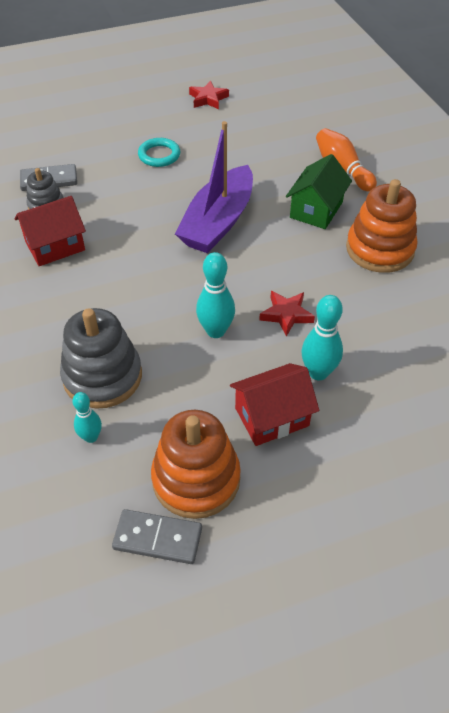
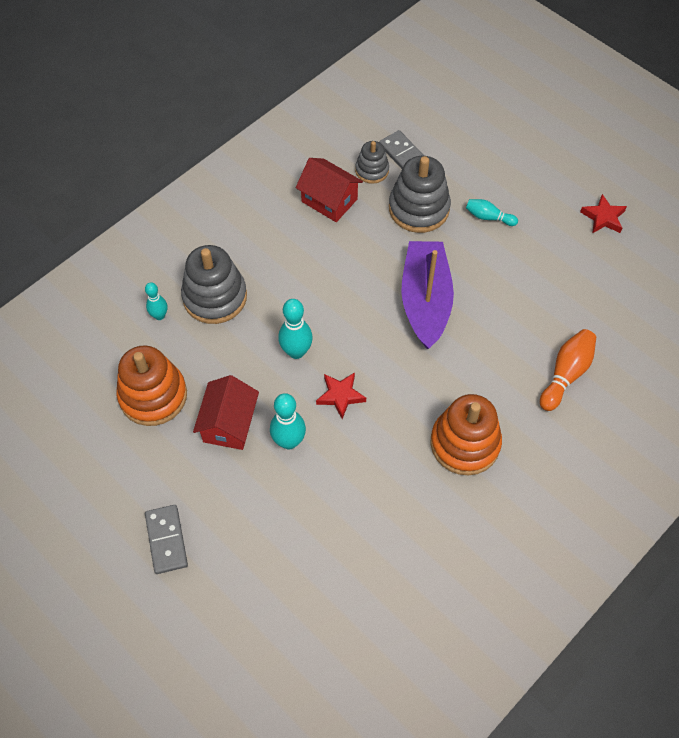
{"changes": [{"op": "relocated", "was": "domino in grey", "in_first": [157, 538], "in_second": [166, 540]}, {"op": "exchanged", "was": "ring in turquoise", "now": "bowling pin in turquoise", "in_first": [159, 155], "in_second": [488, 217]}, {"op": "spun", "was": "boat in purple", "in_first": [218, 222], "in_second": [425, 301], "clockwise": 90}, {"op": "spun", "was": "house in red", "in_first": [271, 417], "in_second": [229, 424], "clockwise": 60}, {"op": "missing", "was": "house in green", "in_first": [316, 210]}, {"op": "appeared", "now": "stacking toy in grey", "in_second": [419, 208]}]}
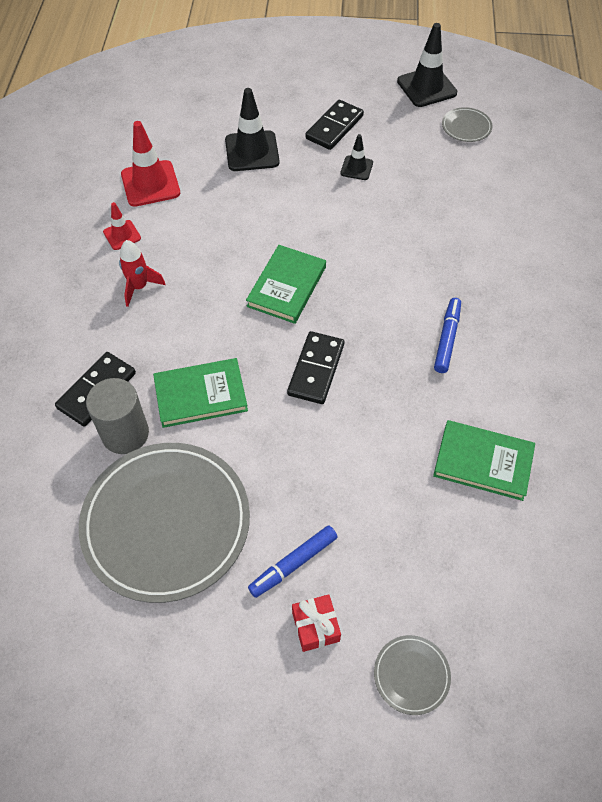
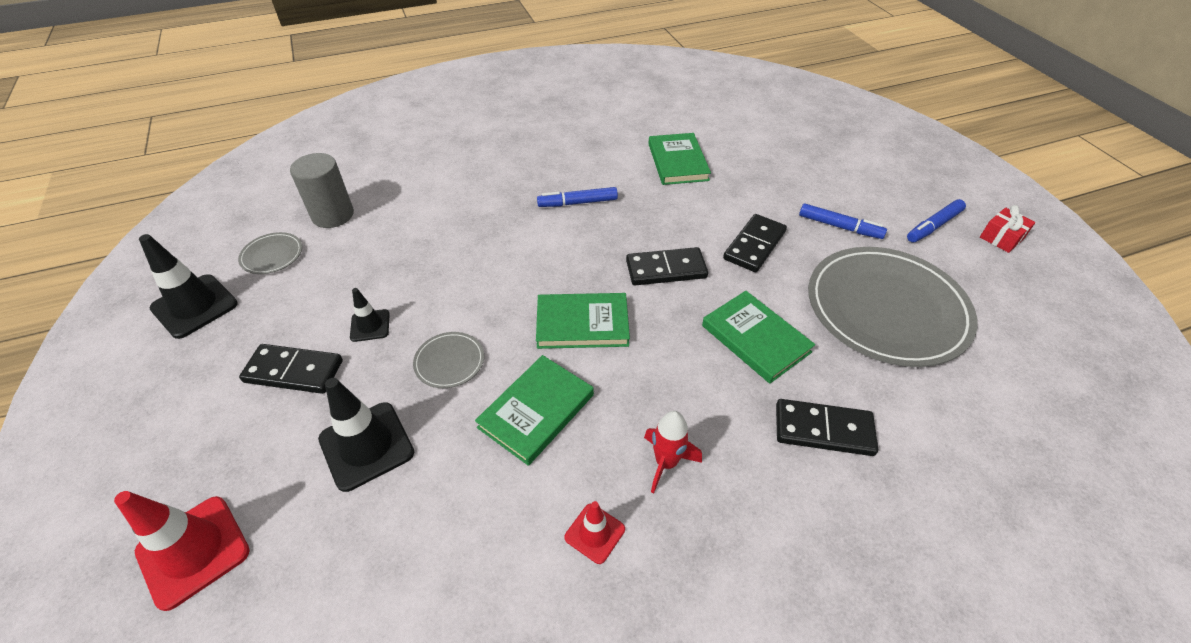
{"changes": [{"op": "relocated", "was": "cylinder in grey", "in_first": [125, 434], "in_second": [333, 215]}, {"op": "relocated", "was": "traffic cone in red", "in_first": [150, 184], "in_second": [193, 551]}, {"op": "relocated", "was": "gift in red", "in_first": [316, 626], "in_second": [1001, 238]}, {"op": "relocated", "was": "plate in grey", "in_first": [411, 675], "in_second": [449, 362]}, {"op": "appeared", "now": "book in green", "in_second": [536, 411]}, {"op": "appeared", "now": "domino in black", "in_second": [754, 245]}, {"op": "appeared", "now": "marker in blue", "in_second": [933, 226]}]}
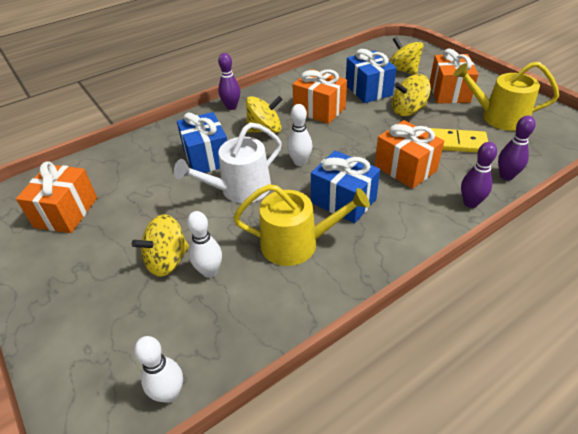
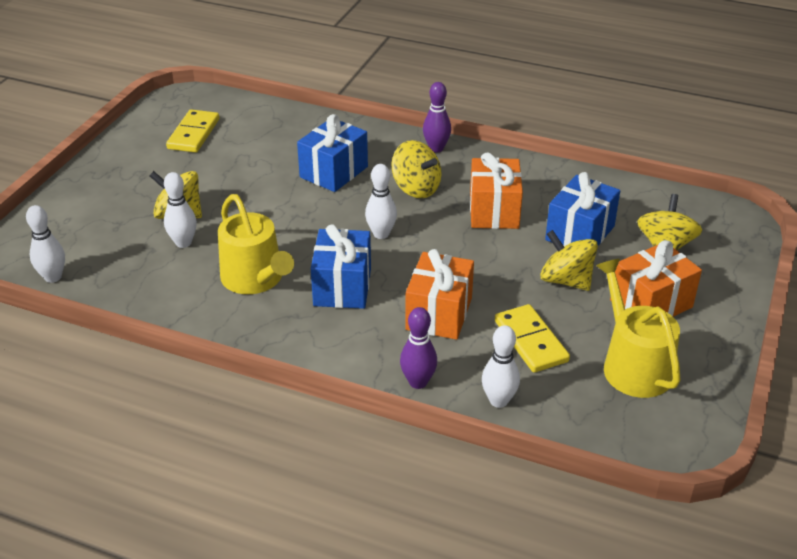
{"changes": [{"op": "exchanged", "was": "gift in orange", "now": "domino in yellow", "in_first": [66, 212], "in_second": [194, 134]}, {"op": "missing", "was": "watering can in white", "in_first": [240, 189]}, {"op": "colour", "was": "bowling pin in purple", "now": "bowling pin in white", "in_first": [506, 176], "in_second": [498, 401]}]}
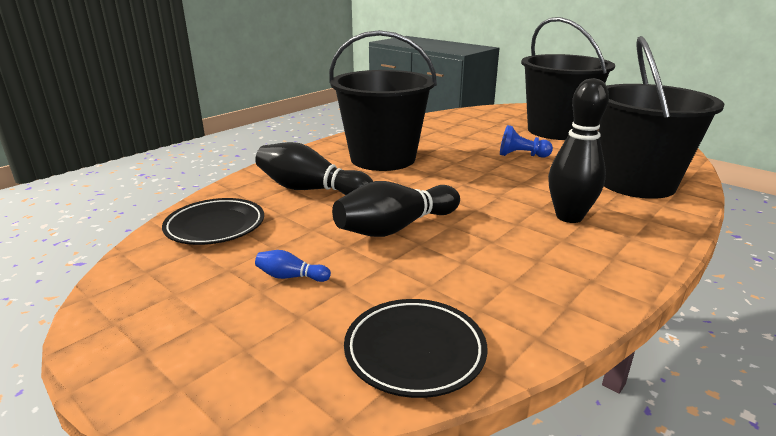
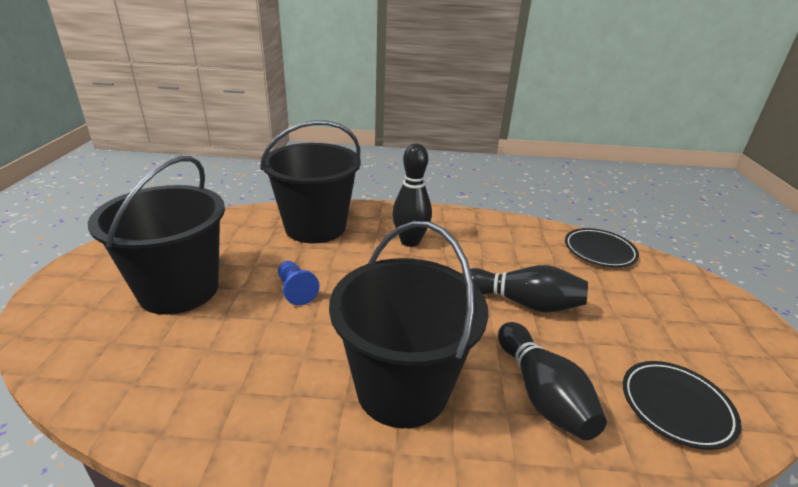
{"changes": [{"op": "missing", "was": "bowling pin in blue", "in_first": [291, 277]}]}
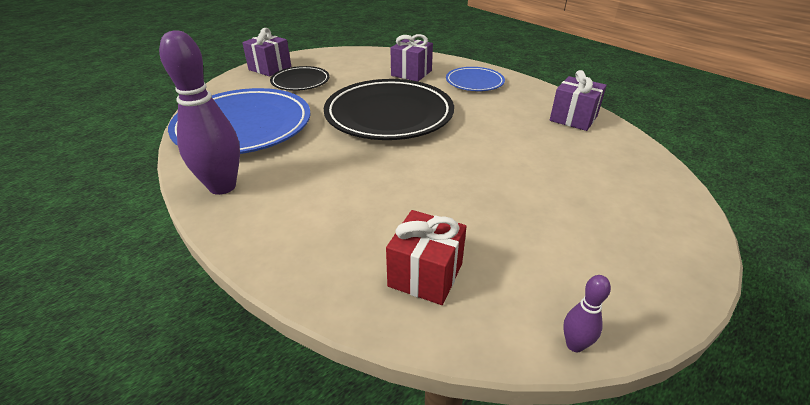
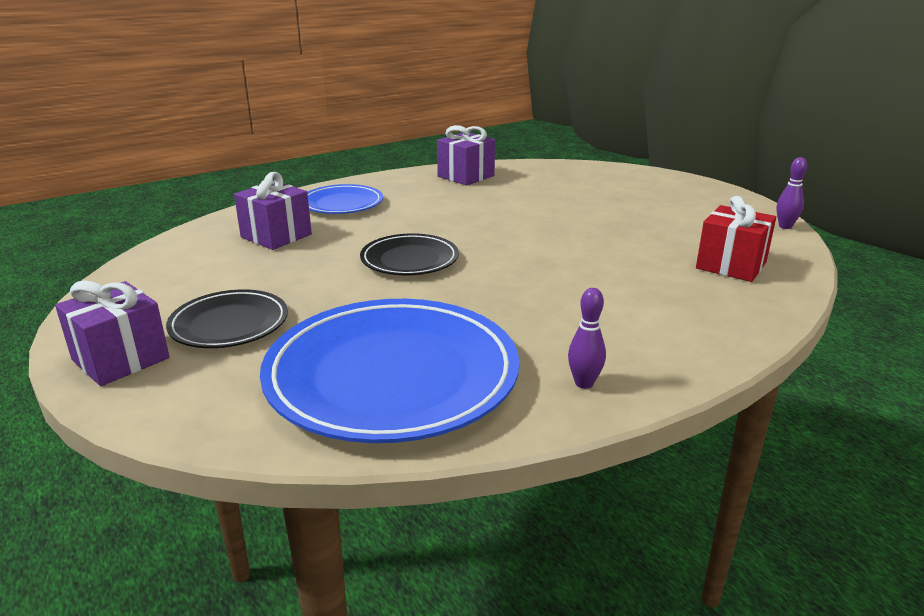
{"changes": [{"op": "size", "was": "bowling pin in purple", "in_first": [222, 186], "in_second": [584, 383], "ratio": 0.44}, {"op": "size", "was": "plate in black", "in_first": [389, 115], "in_second": [409, 260], "ratio": 0.52}]}
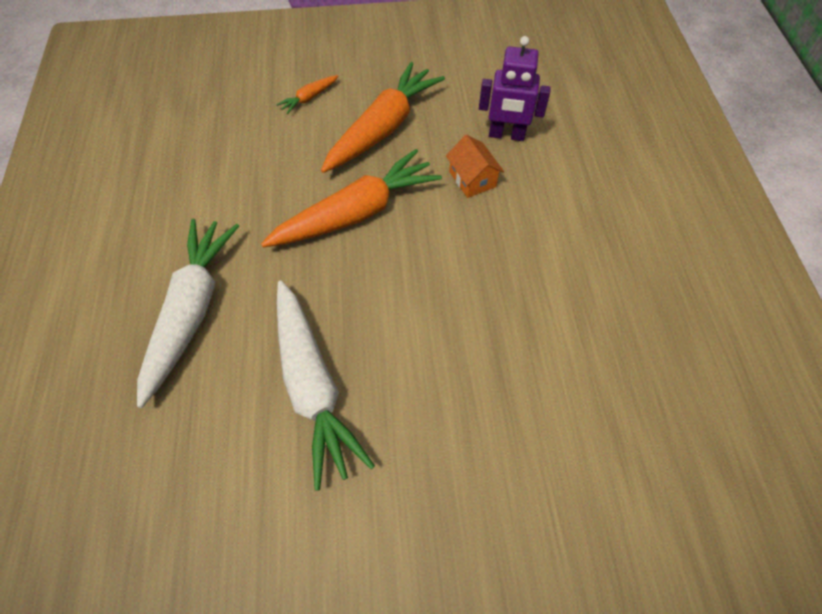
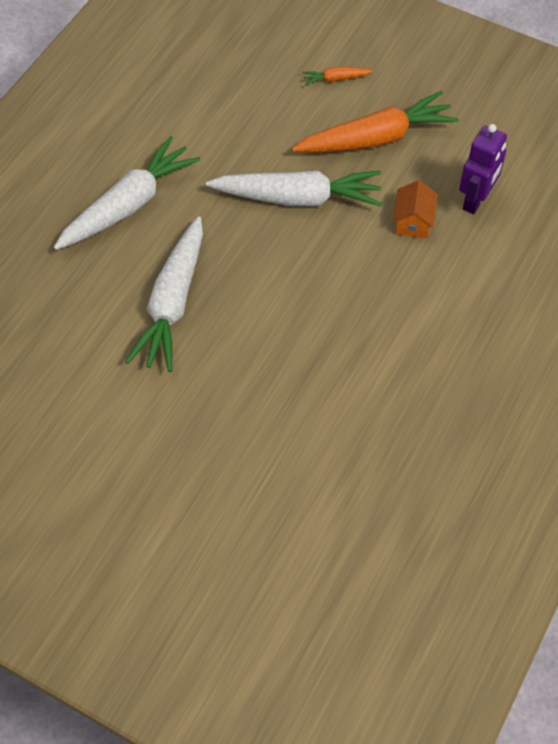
{"changes": [{"op": "colour", "was": "carrot in orange", "now": "carrot in white", "in_first": [356, 213], "in_second": [297, 198]}, {"op": "spun", "was": "robot in purple", "in_first": [506, 135], "in_second": [476, 200], "clockwise": -105}]}
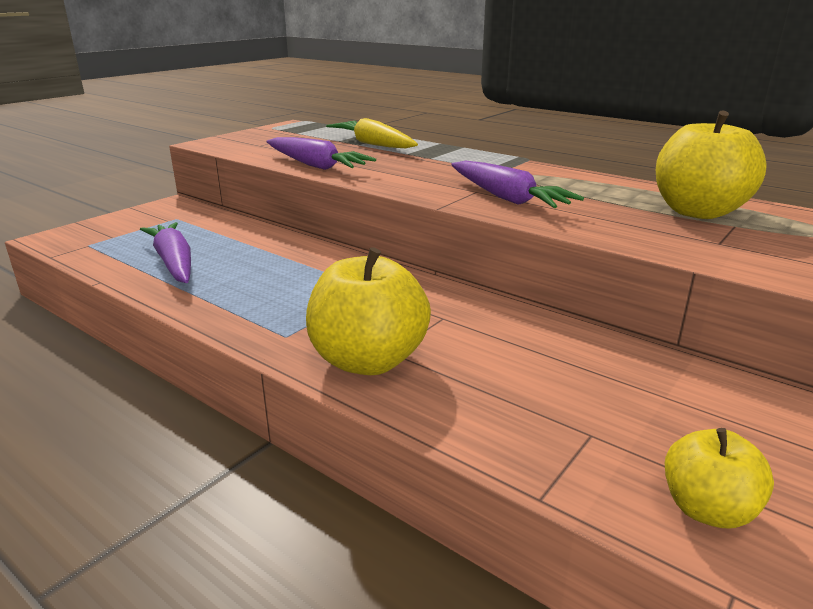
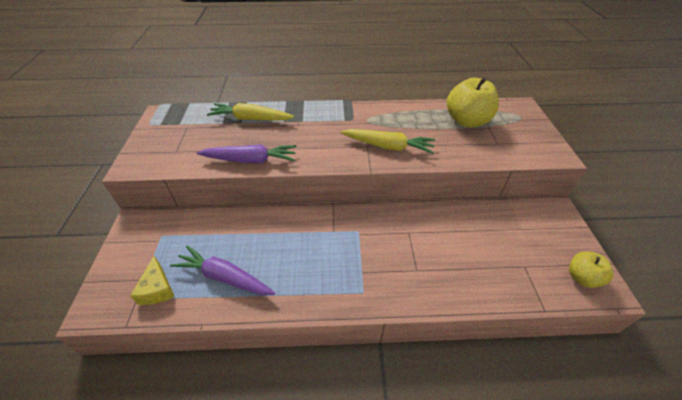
{"changes": [{"op": "missing", "was": "apple in yellow", "in_first": [368, 360]}, {"op": "colour", "was": "carrot in purple", "now": "carrot in yellow", "in_first": [507, 198], "in_second": [388, 146]}, {"op": "appeared", "now": "cheese in yellow", "in_second": [157, 289]}]}
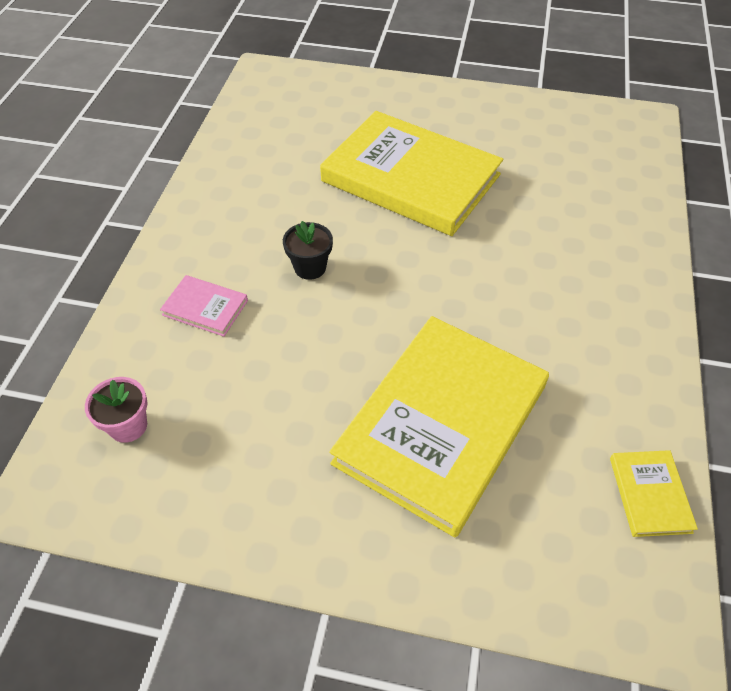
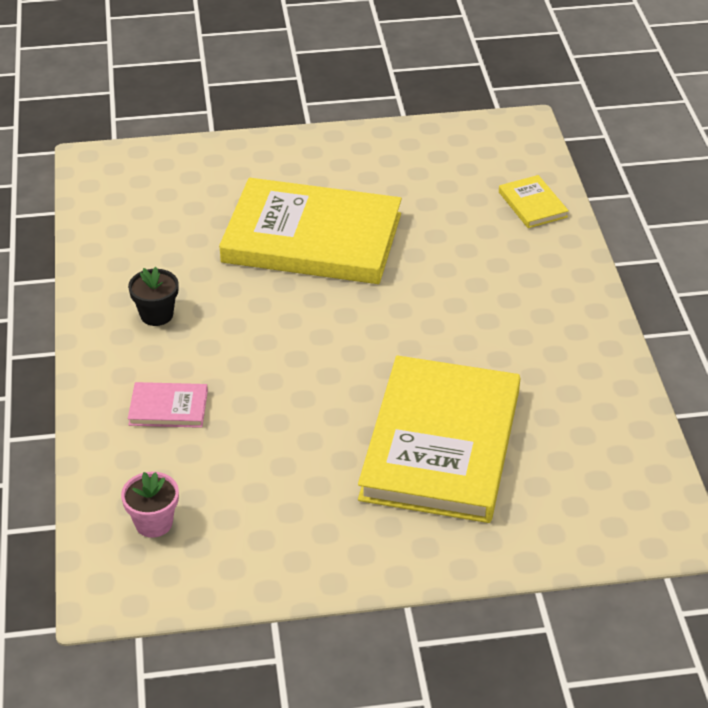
{"changes": [{"op": "relocated", "was": "flower pot in black", "in_first": [310, 267], "in_second": [156, 315]}, {"op": "relocated", "was": "book in yellow", "in_first": [650, 494], "in_second": [532, 204]}]}
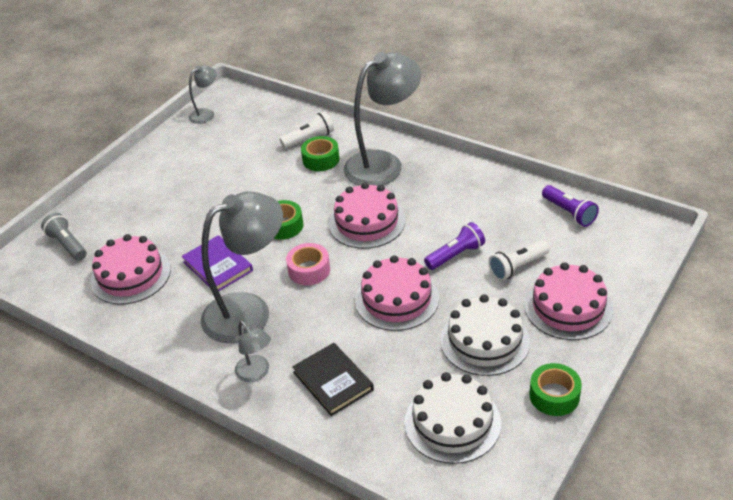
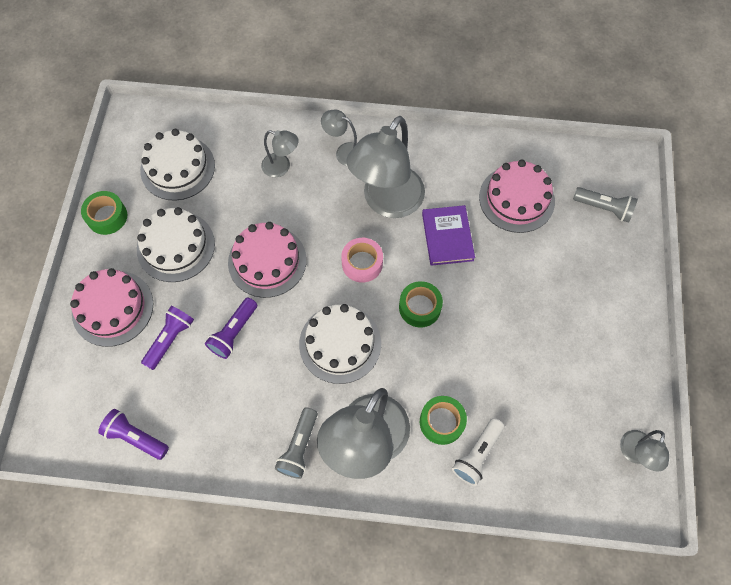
{"changes": [{"op": "spun", "was": "book in purple", "in_first": [218, 266], "in_second": [447, 237], "clockwise": 60}, {"op": "exchanged", "was": "book in black", "now": "lamp in grey", "in_first": [333, 381], "in_second": [281, 167]}, {"op": "colour", "was": "cake in pink", "now": "cake in white", "in_first": [366, 222], "in_second": [340, 343]}, {"op": "colour", "was": "flashlight in white", "now": "flashlight in purple", "in_first": [517, 267], "in_second": [170, 339]}, {"op": "appeared", "now": "flashlight in grey", "in_second": [299, 447]}]}
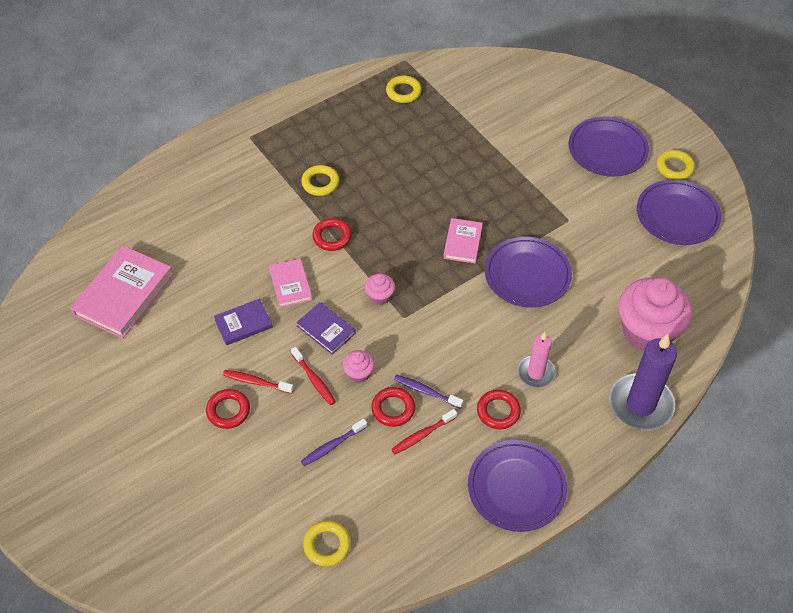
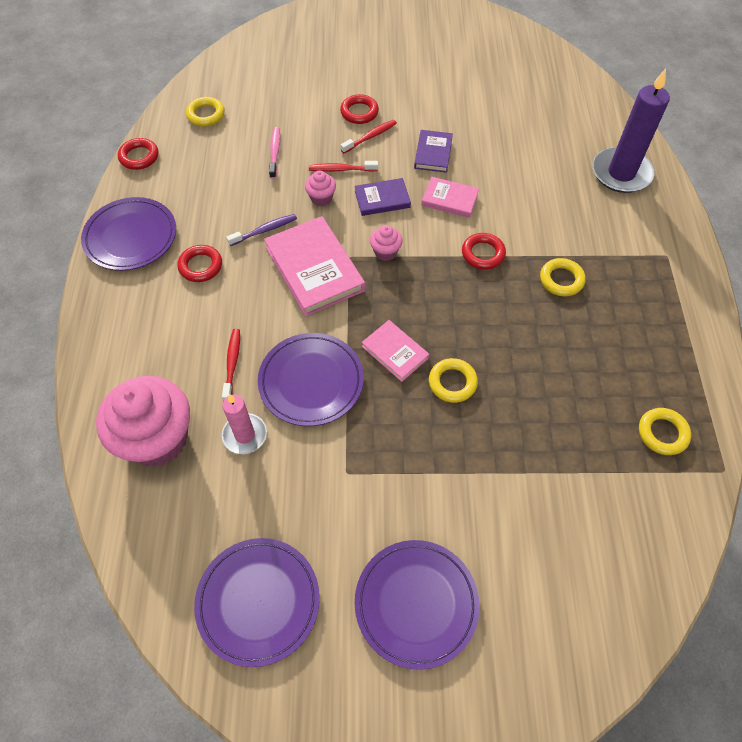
{"changes": [{"op": "relocated", "was": "book in pink", "in_first": [123, 294], "in_second": [314, 269]}, {"op": "colour", "was": "toothbrush in purple", "now": "toothbrush in pink", "in_first": [332, 446], "in_second": [275, 152]}, {"op": "relocated", "was": "ring in red", "in_first": [393, 409], "in_second": [139, 157]}, {"op": "relocated", "was": "toothbrush in red", "in_first": [422, 435], "in_second": [232, 363]}, {"op": "relocated", "was": "candle in pink", "in_first": [536, 373], "in_second": [245, 435]}, {"op": "relocated", "was": "candle in purple", "in_first": [640, 404], "in_second": [621, 173]}, {"op": "relocated", "was": "ring in yellow", "in_first": [674, 167], "in_second": [452, 382]}]}
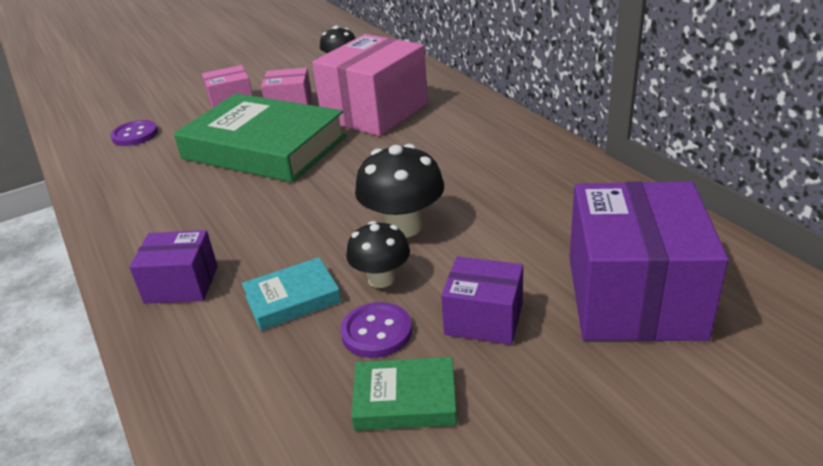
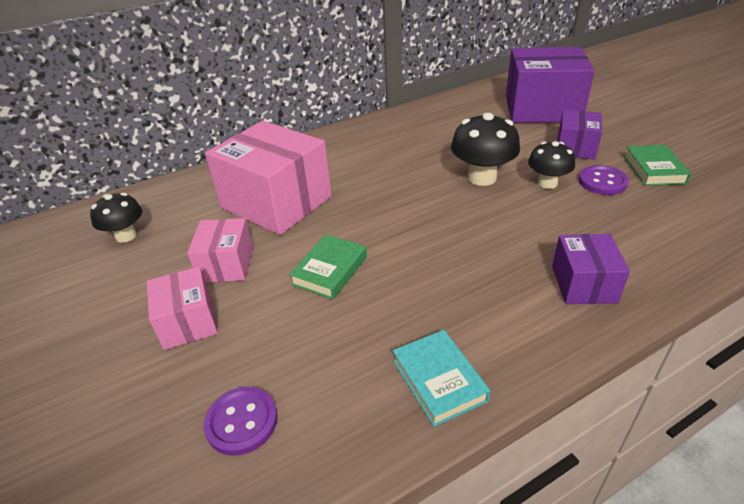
{"changes": [{"op": "size", "was": "book in green", "in_first": [264, 147], "in_second": [330, 270], "ratio": 0.44}, {"op": "relocated", "was": "book in turquoise", "in_first": [292, 299], "in_second": [439, 380]}]}
